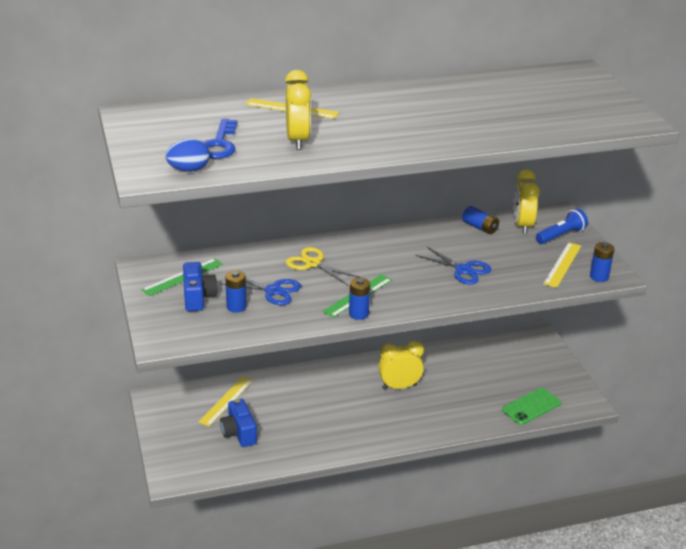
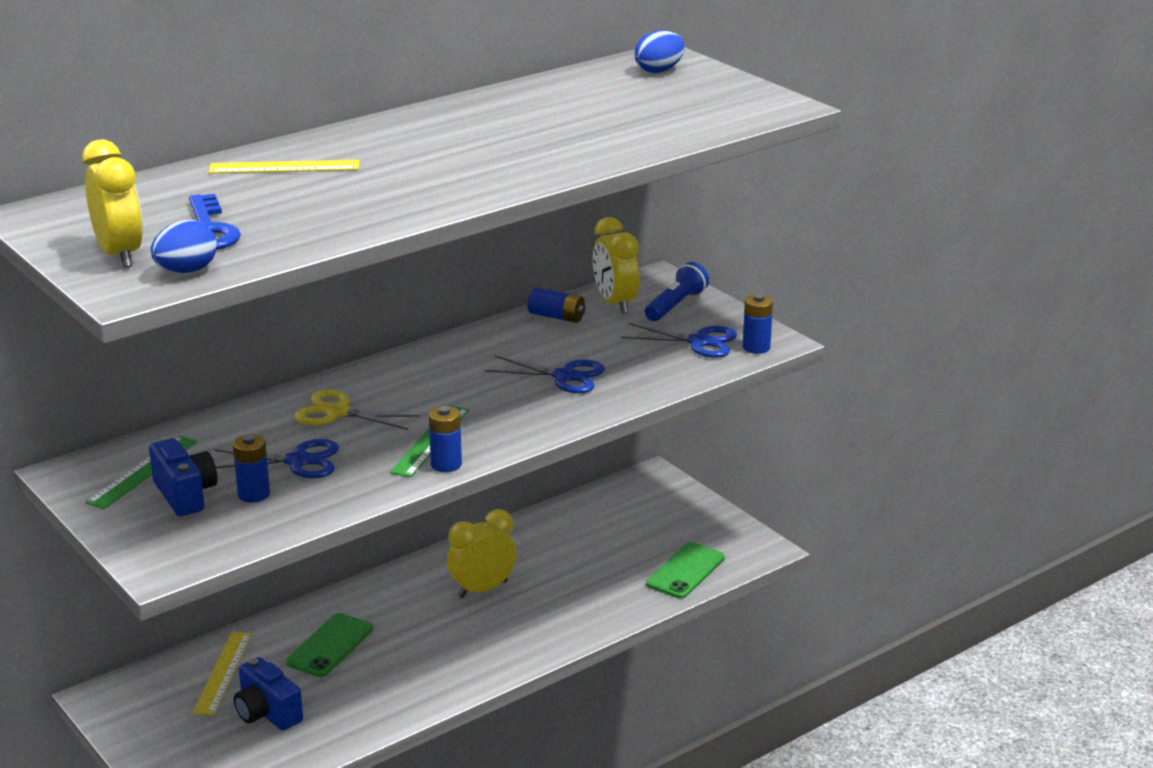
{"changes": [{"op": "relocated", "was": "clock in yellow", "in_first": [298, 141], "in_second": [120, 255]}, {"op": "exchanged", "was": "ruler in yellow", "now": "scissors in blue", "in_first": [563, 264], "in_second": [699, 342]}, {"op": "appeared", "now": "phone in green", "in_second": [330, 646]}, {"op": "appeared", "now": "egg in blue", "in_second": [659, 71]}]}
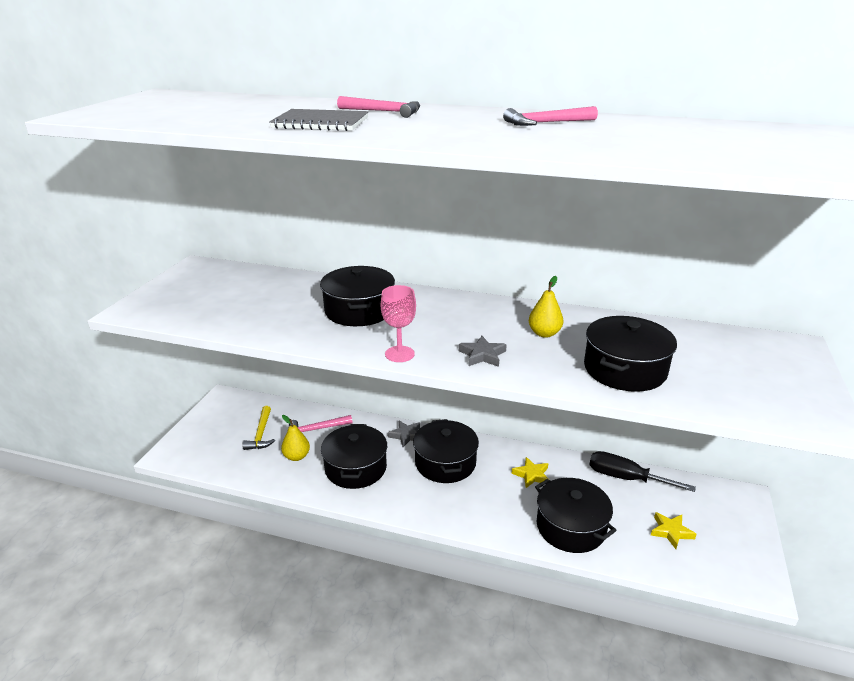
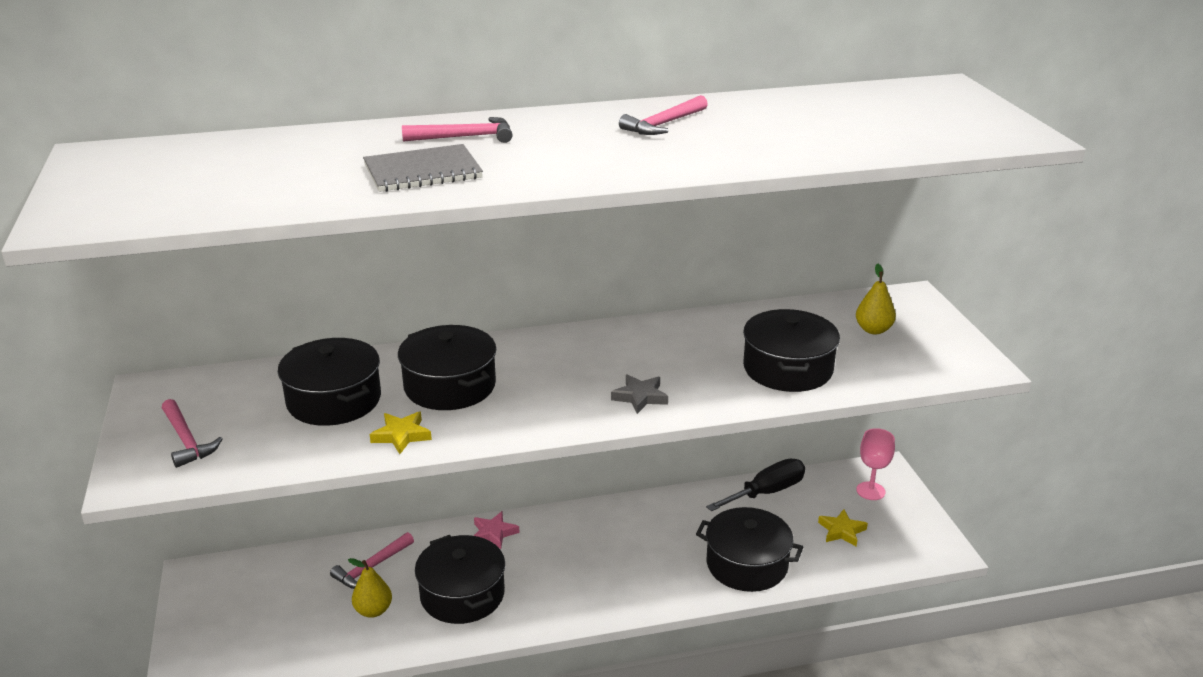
{"changes": [{"op": "missing", "was": "hammer in yellow", "in_first": [261, 434]}, {"op": "relocated", "was": "goblet in pink", "in_first": [399, 354], "in_second": [870, 491]}, {"op": "colour", "was": "star in grey", "now": "star in pink", "in_first": [406, 435], "in_second": [494, 533]}, {"op": "relocated", "was": "pot in black", "in_first": [445, 463], "in_second": [334, 400]}, {"op": "relocated", "was": "star in yellow", "in_first": [531, 475], "in_second": [401, 435]}, {"op": "relocated", "was": "pear in yellow", "in_first": [544, 333], "in_second": [873, 330]}, {"op": "spun", "was": "screwdriver in black", "in_first": [625, 478], "in_second": [766, 492], "clockwise": 150}, {"op": "appeared", "now": "hammer in pink", "in_second": [186, 440]}]}
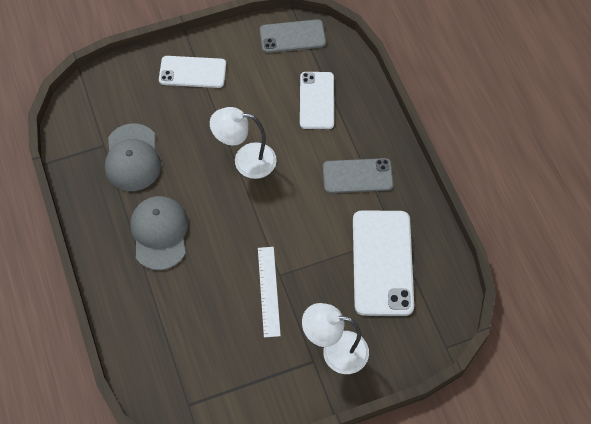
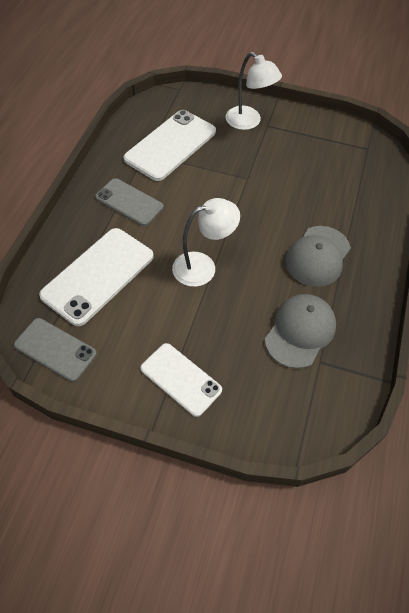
{"changes": [{"op": "spun", "was": "lamp in white", "in_first": [246, 160], "in_second": [203, 266], "clockwise": -60}, {"op": "missing", "was": "ruler in white", "in_first": [269, 291]}, {"op": "size", "was": "phone in white", "in_first": [317, 100], "in_second": [98, 275], "ratio": 1.57}]}
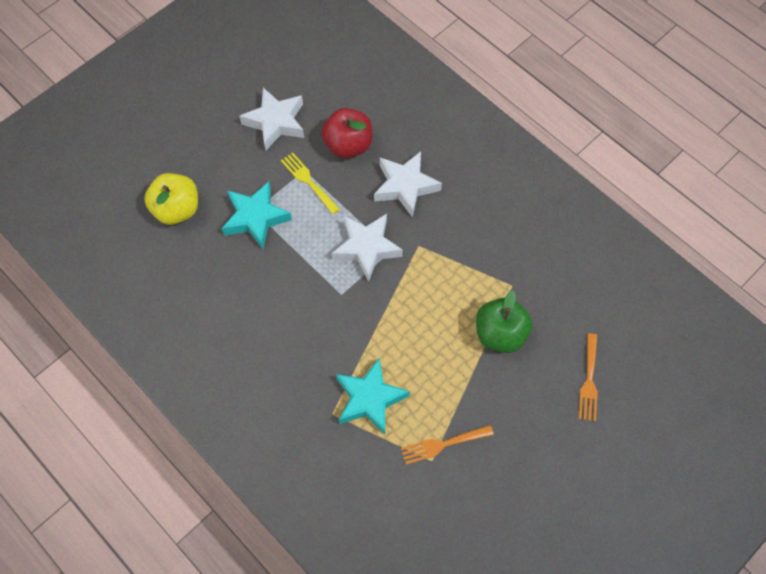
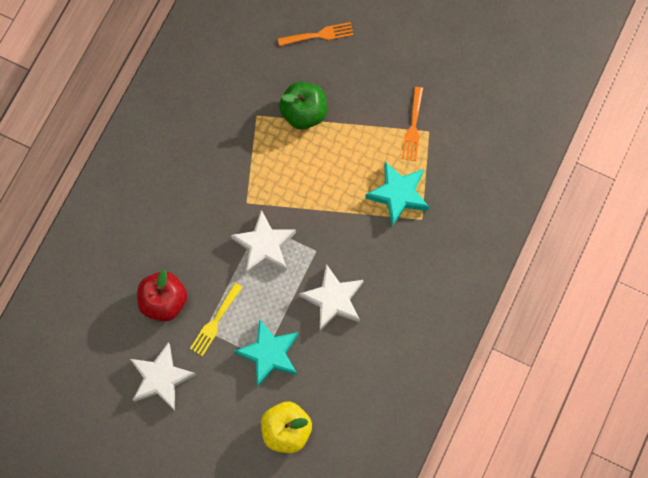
{"changes": [{"op": "relocated", "was": "star in white", "in_first": [405, 186], "in_second": [333, 299]}, {"op": "spun", "was": "fork in orange", "in_first": [442, 444], "in_second": [413, 127], "clockwise": 45}]}
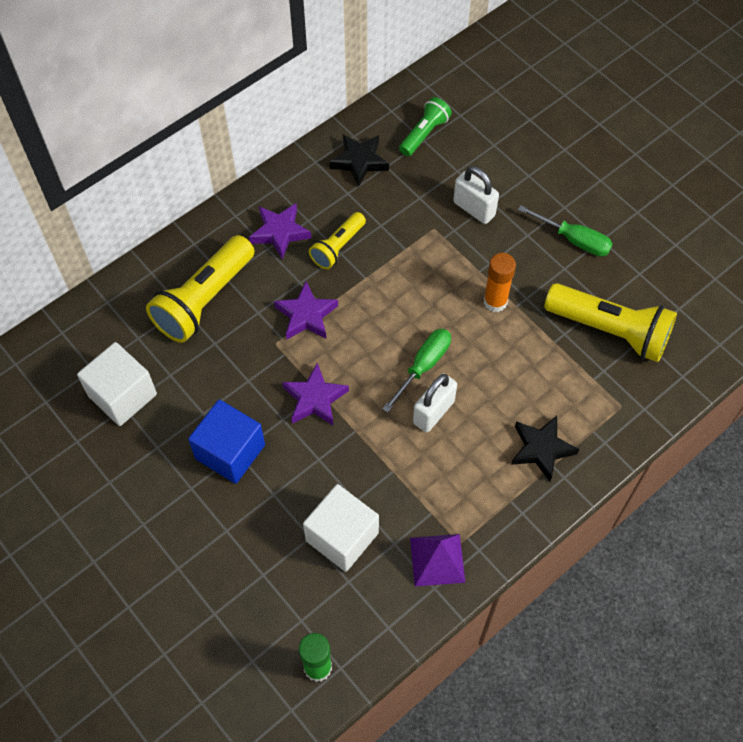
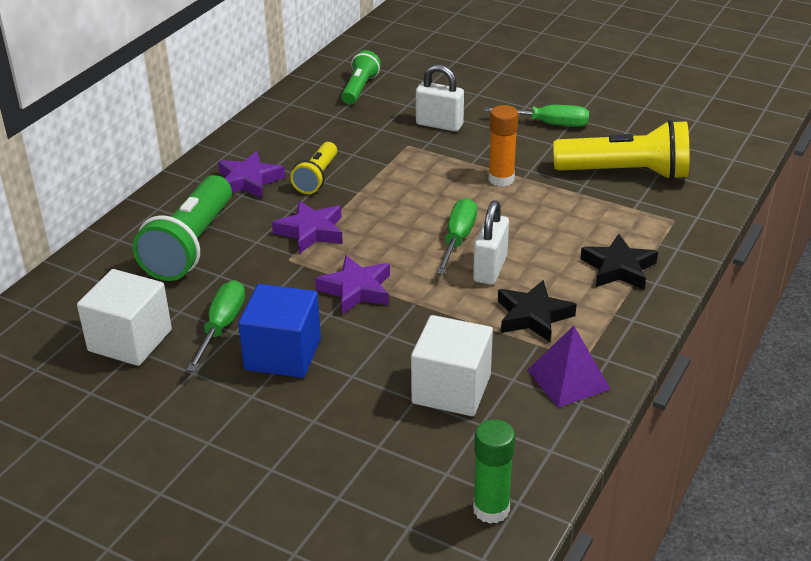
{"changes": [{"op": "colour", "was": "flashlight in yellow", "now": "flashlight in green", "in_first": [204, 300], "in_second": [190, 246]}, {"op": "relocated", "was": "star in black", "in_first": [359, 161], "in_second": [533, 316]}, {"op": "appeared", "now": "screwdriver in green", "in_second": [222, 326]}]}
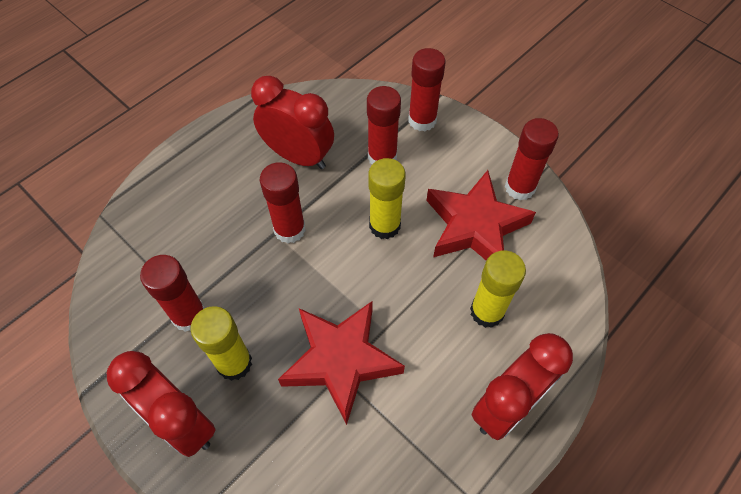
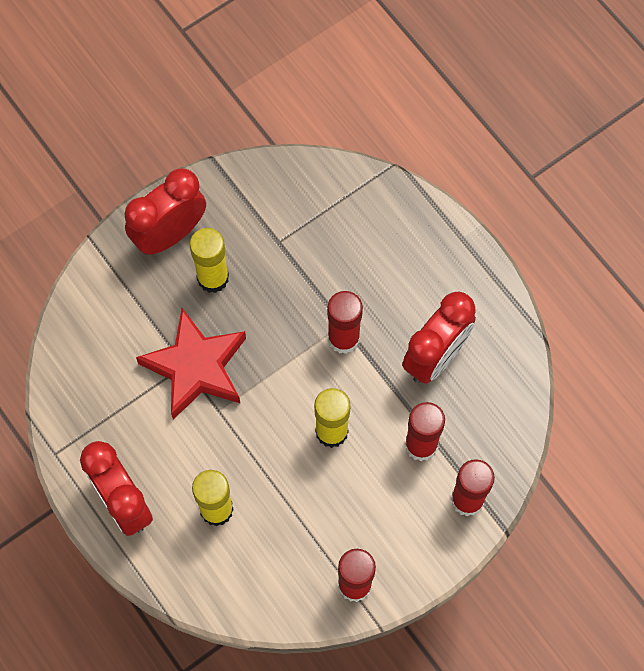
{"changes": [{"op": "missing", "was": "glue stick in red", "in_first": [189, 315]}, {"op": "missing", "was": "star in red", "in_first": [475, 226]}]}
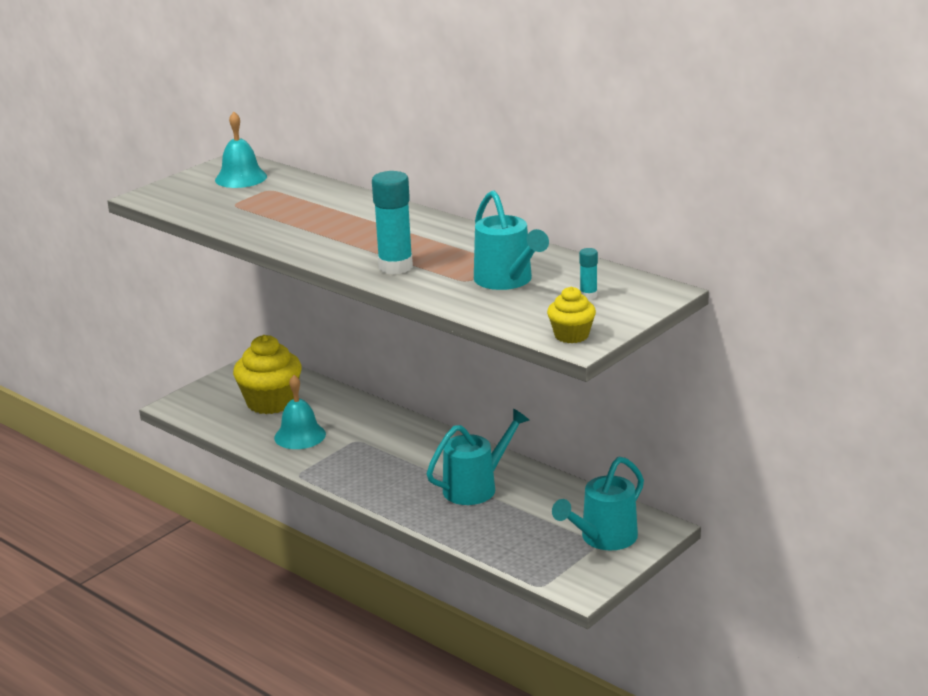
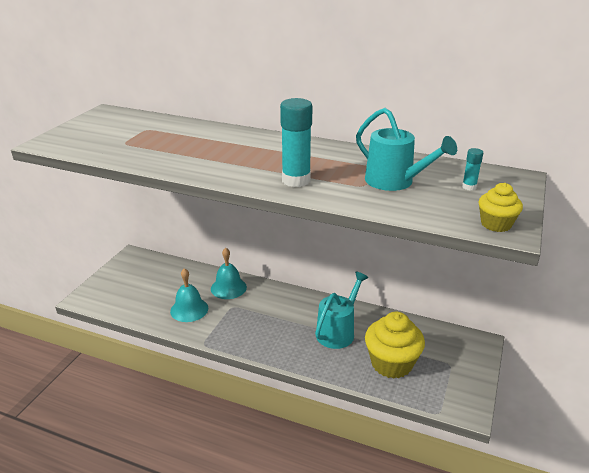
{"changes": [{"op": "relocated", "was": "bell in turquoise", "in_first": [241, 178], "in_second": [228, 288]}, {"op": "relocated", "was": "cupcake in yellow", "in_first": [271, 402], "in_second": [391, 363]}, {"op": "missing", "was": "watering can in turquoise", "in_first": [603, 538]}]}
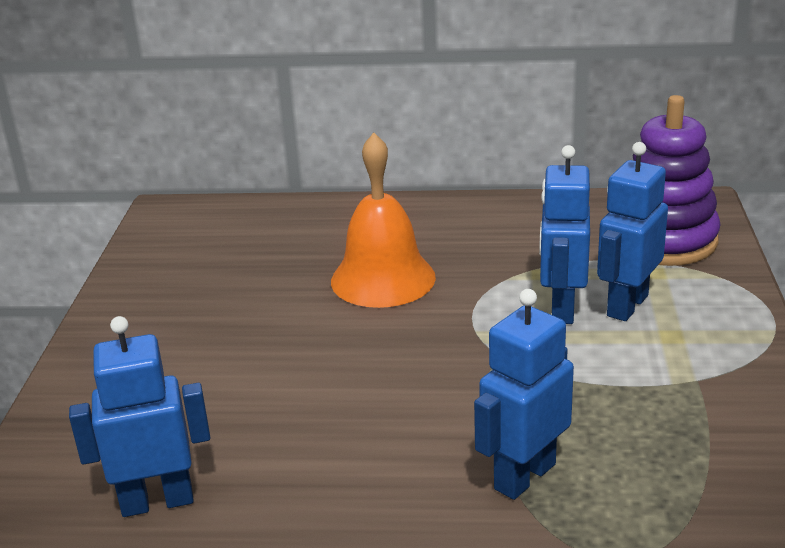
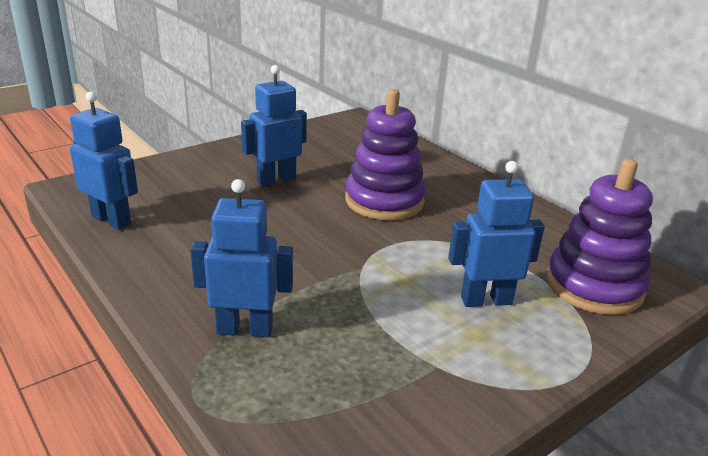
{"changes": [{"op": "exchanged", "was": "bell in orange", "now": "stacking toy in purple", "in_first": [383, 279], "in_second": [384, 201]}, {"op": "relocated", "was": "robot in blue", "in_first": [561, 308], "in_second": [276, 180]}]}
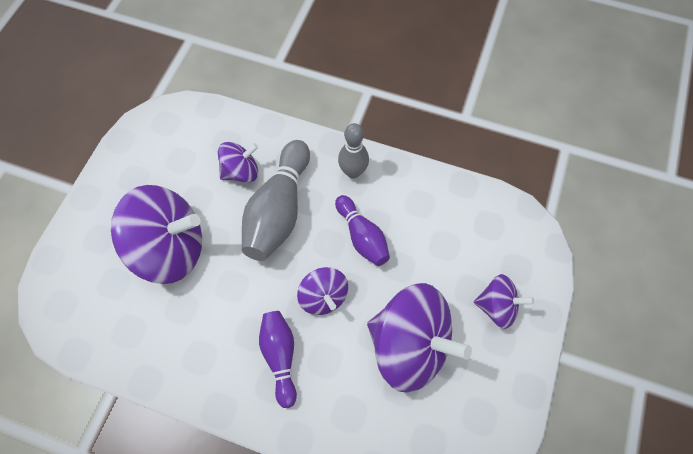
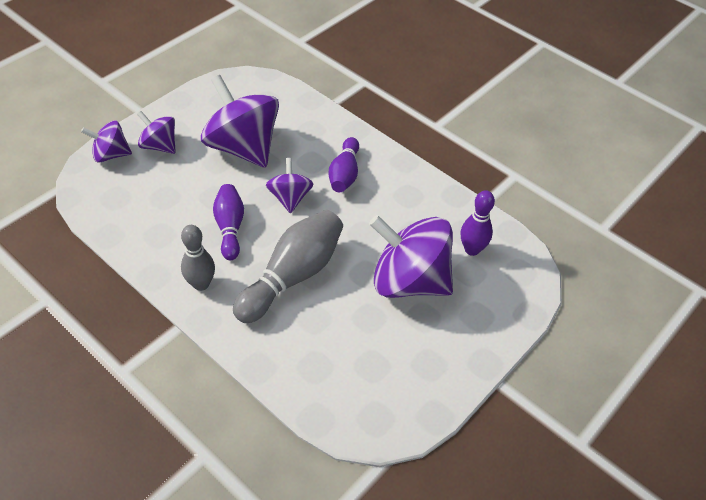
{"changes": [{"op": "relocated", "was": "spinning top in purple", "in_first": [241, 172], "in_second": [111, 155]}, {"op": "appeared", "now": "bowling pin in purple", "in_second": [472, 249]}]}
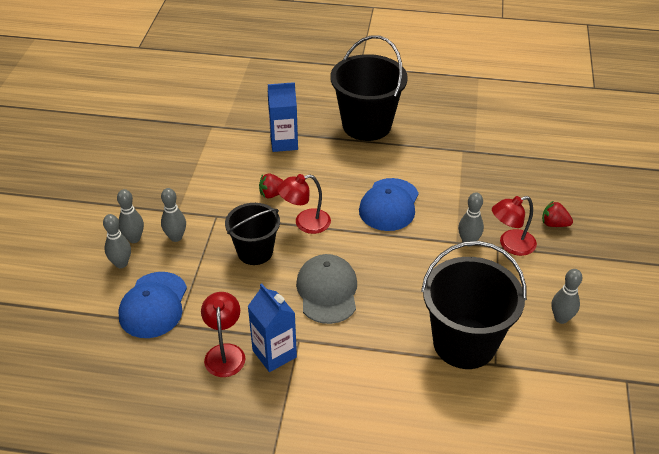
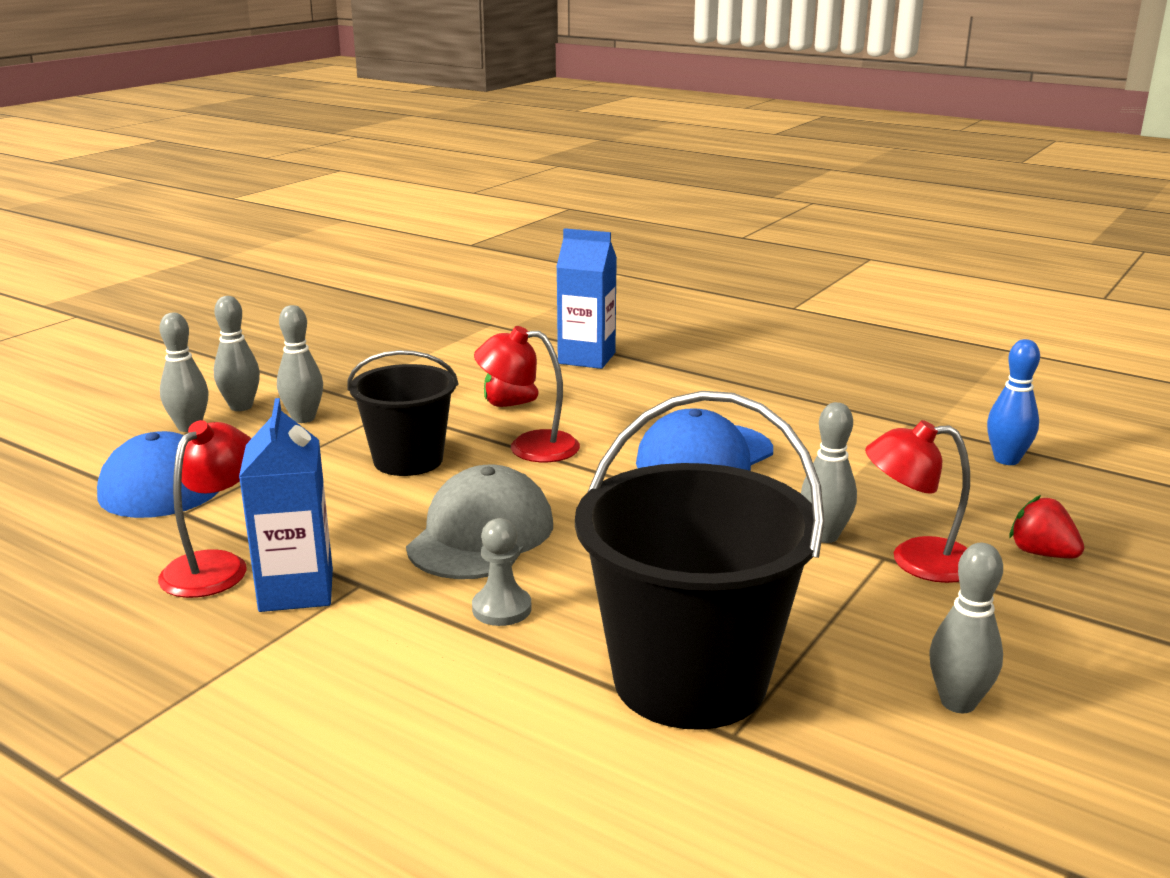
{"changes": [{"op": "missing", "was": "bucket in black", "in_first": [367, 125]}, {"op": "appeared", "now": "pawn in grey", "in_second": [501, 609]}, {"op": "appeared", "now": "bowling pin in blue", "in_second": [1006, 460]}]}
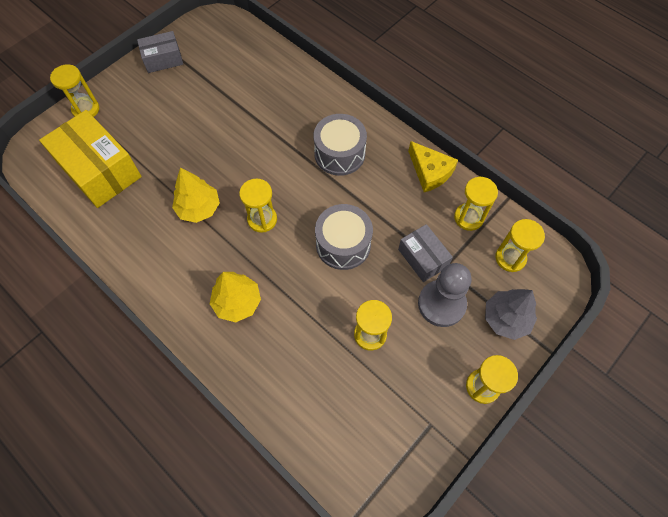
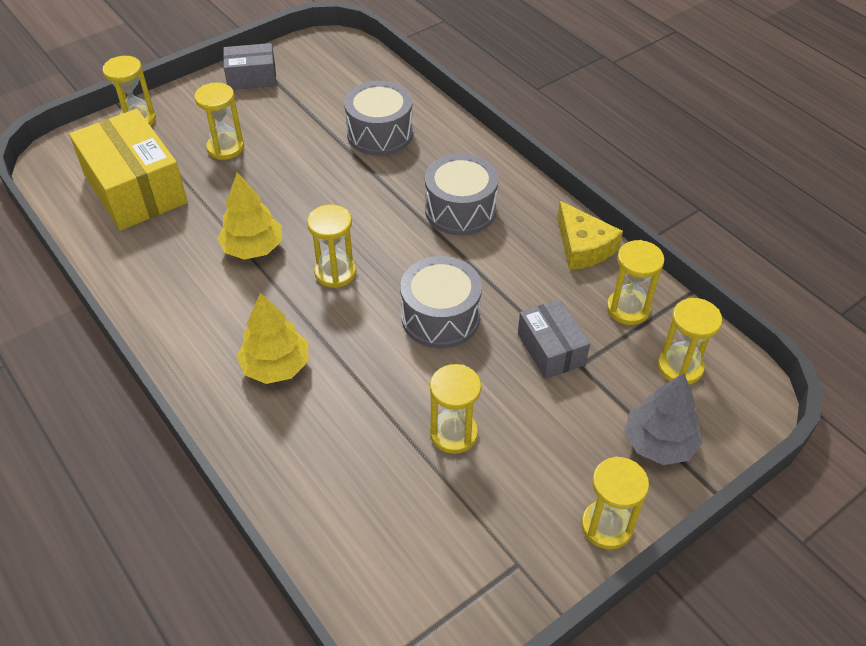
{"changes": [{"op": "missing", "was": "pawn in grey", "in_first": [441, 304]}, {"op": "appeared", "now": "hourglass in yellow", "in_second": [225, 148]}, {"op": "appeared", "now": "drum in grey", "in_second": [380, 134]}]}
